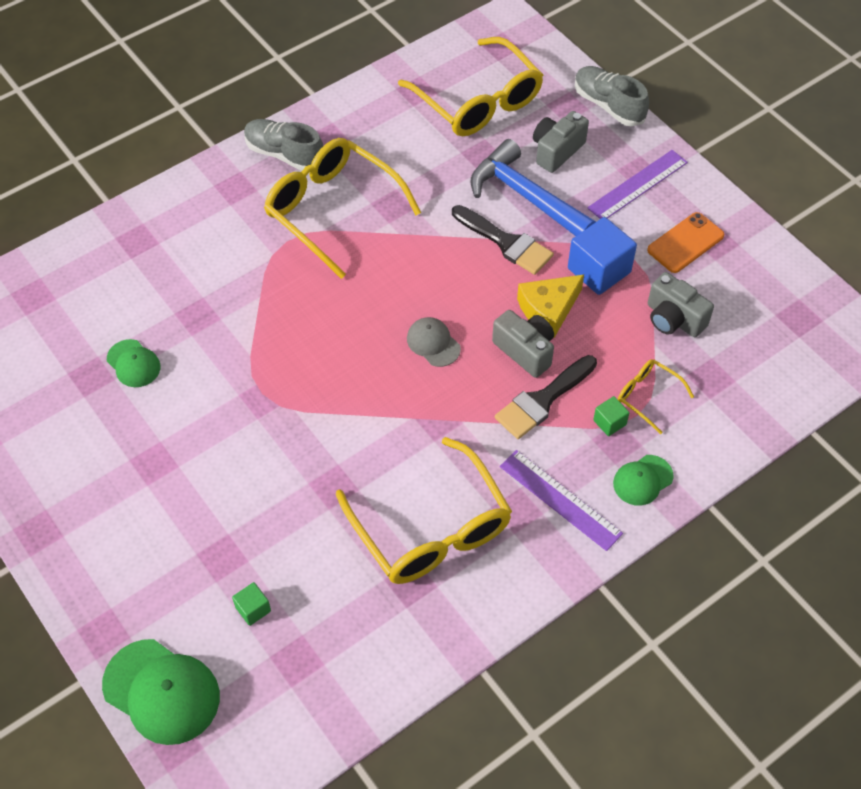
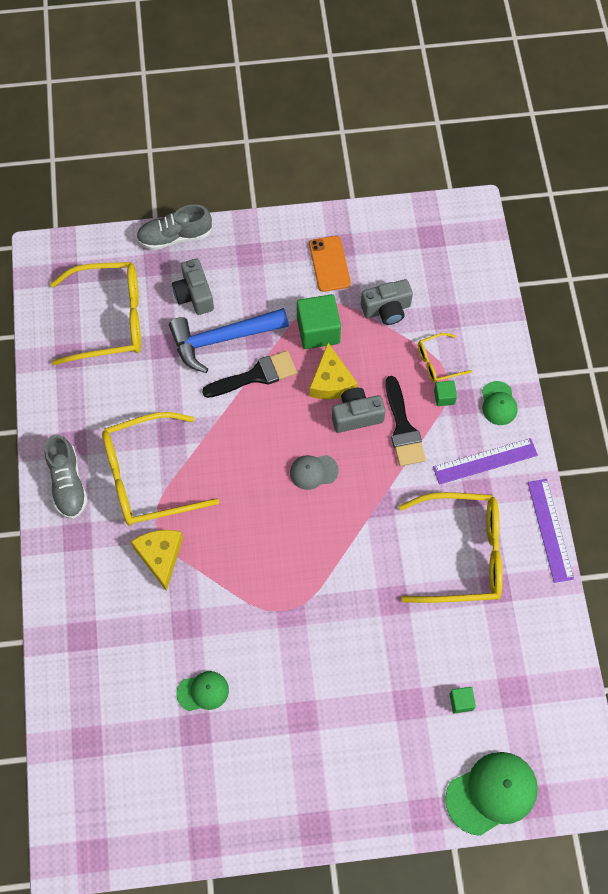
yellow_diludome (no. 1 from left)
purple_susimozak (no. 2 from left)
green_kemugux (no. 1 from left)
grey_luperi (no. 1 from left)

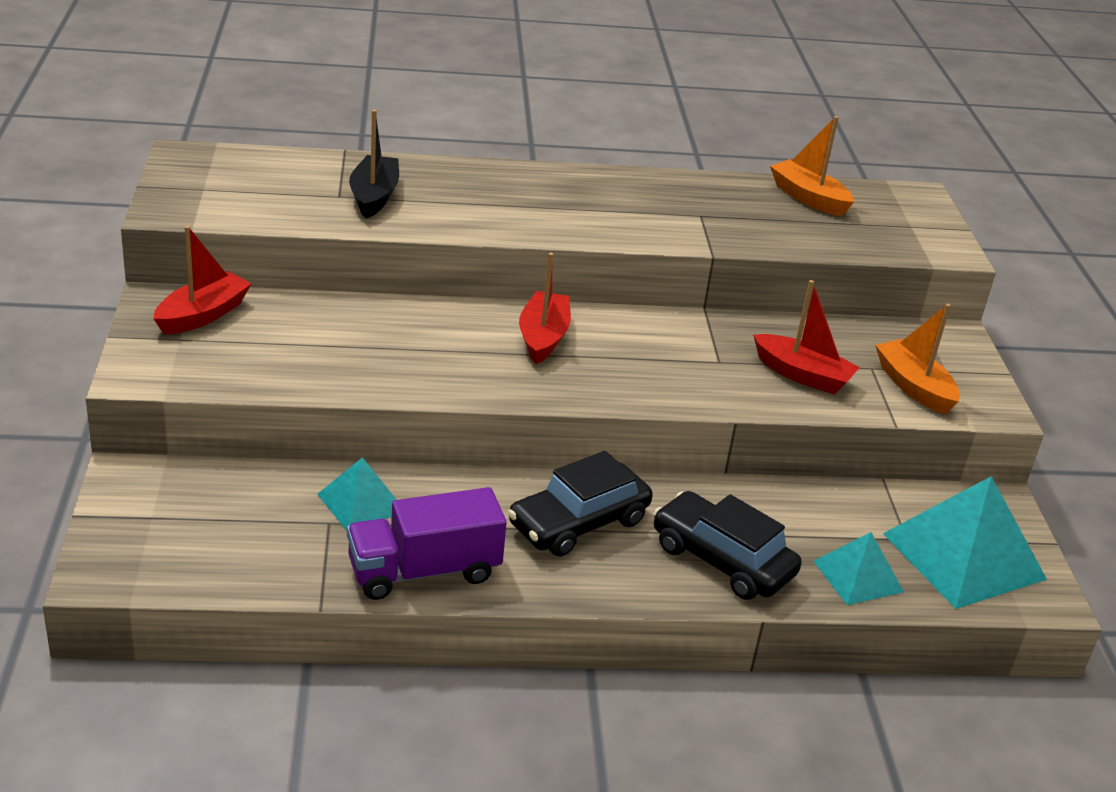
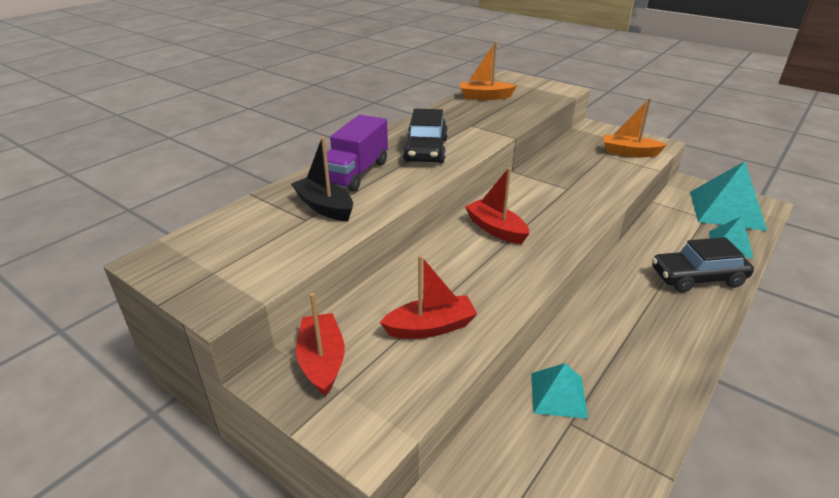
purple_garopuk
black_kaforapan (no. 1 from left)
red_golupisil (no. 2 from left)

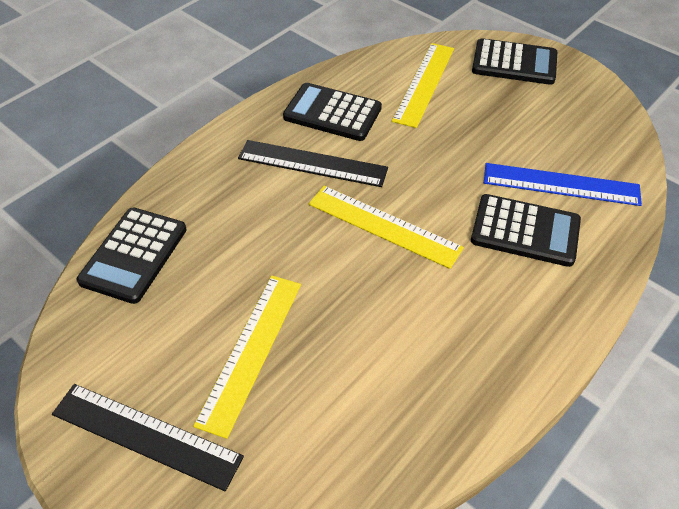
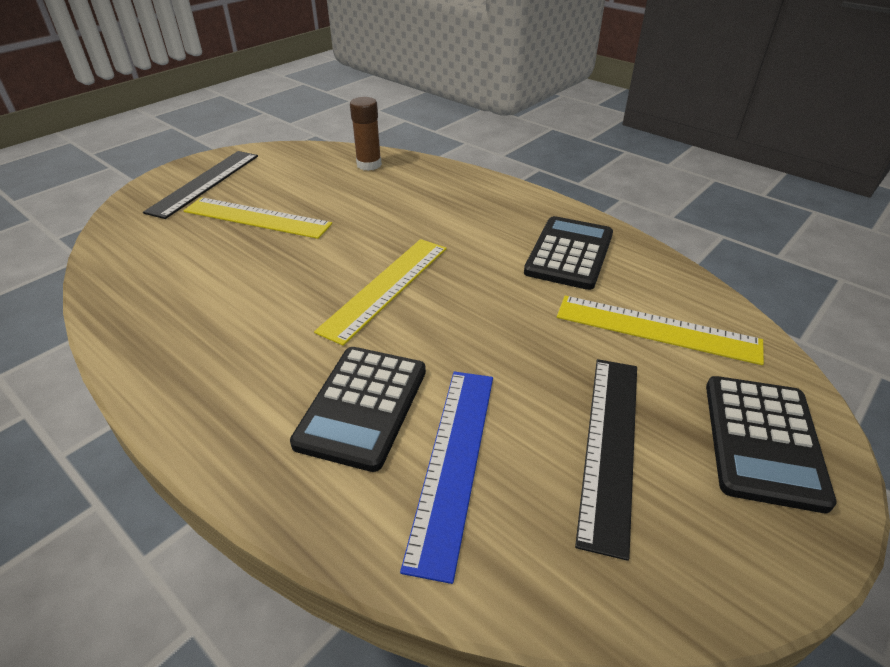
black_susimozak (no. 2 from left)
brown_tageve

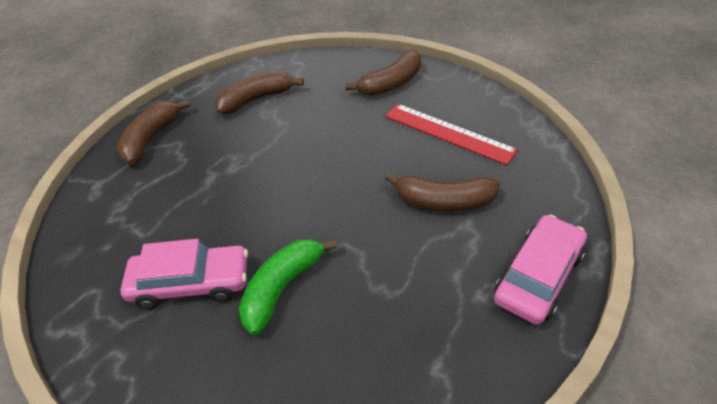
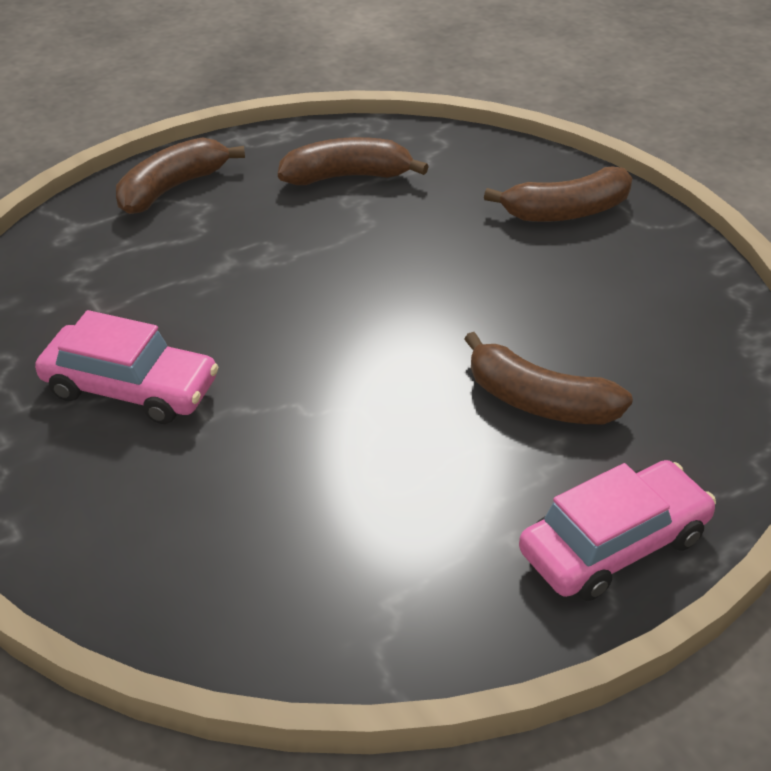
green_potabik
red_susimozak

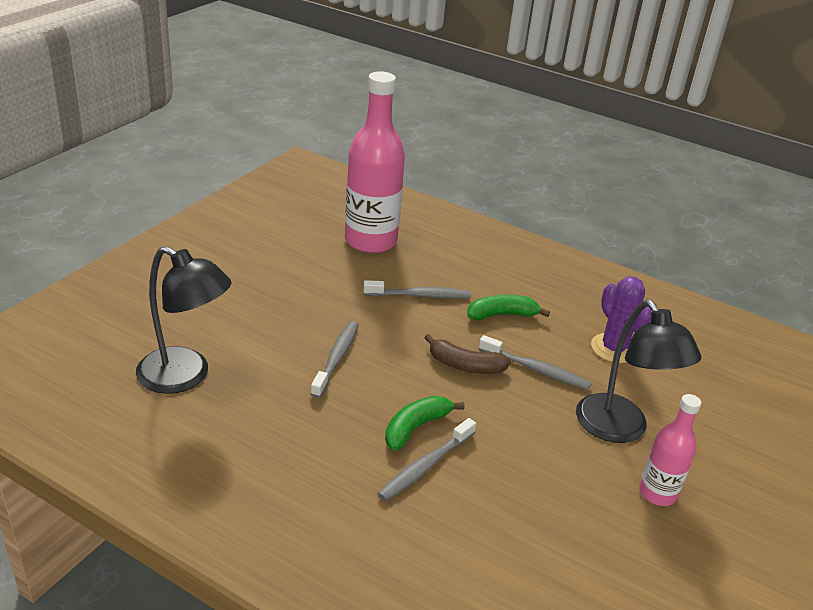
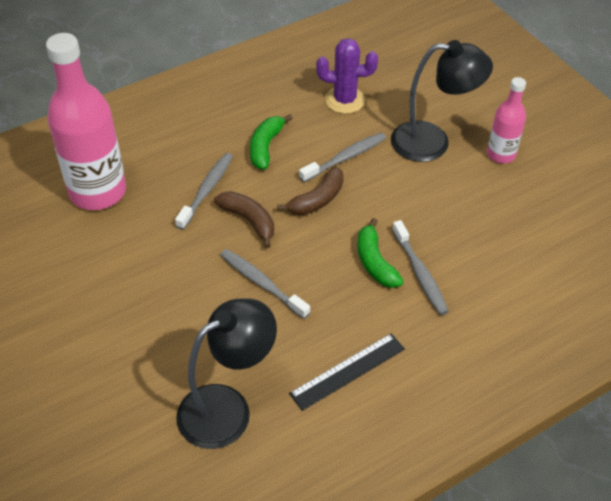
brown_potabik (no. 1 from left)
black_susimozak

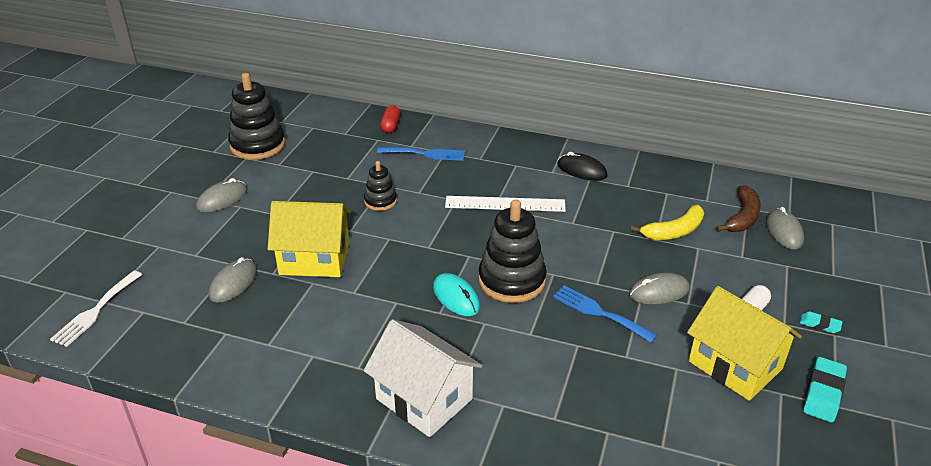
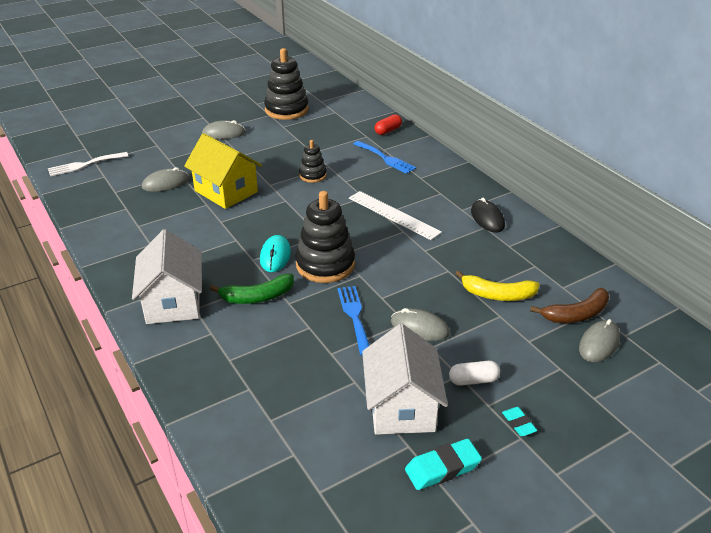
green_potabik
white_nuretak (no. 2 from left)

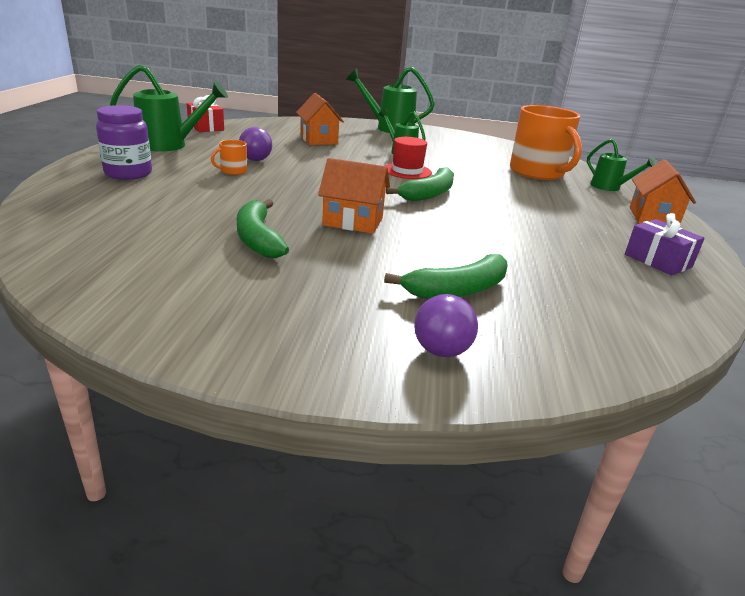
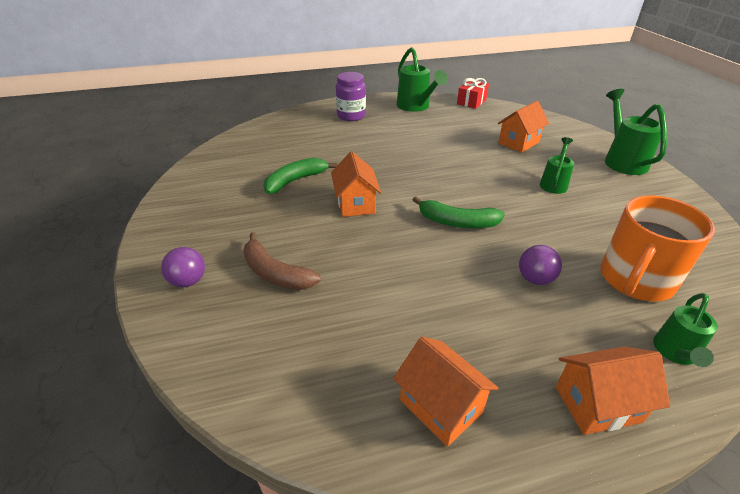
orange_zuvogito (no. 1 from left in the first image)
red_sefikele
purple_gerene (no. 2 from left)
orange_nuretak (no. 2 from left)
brown_potabik

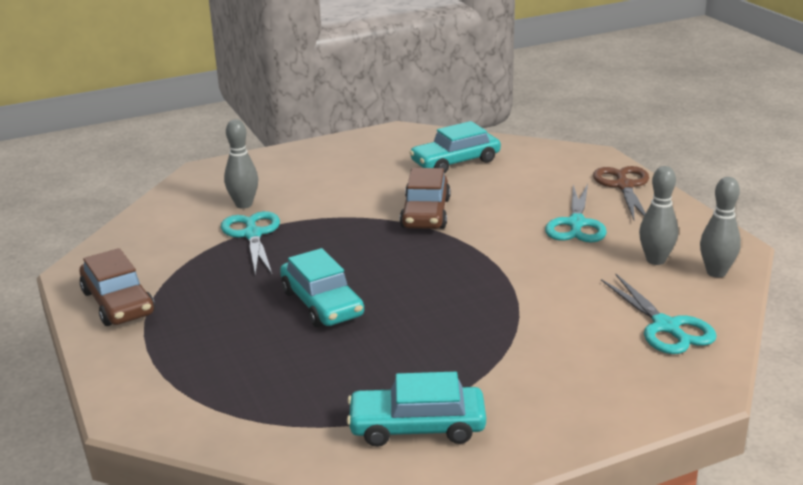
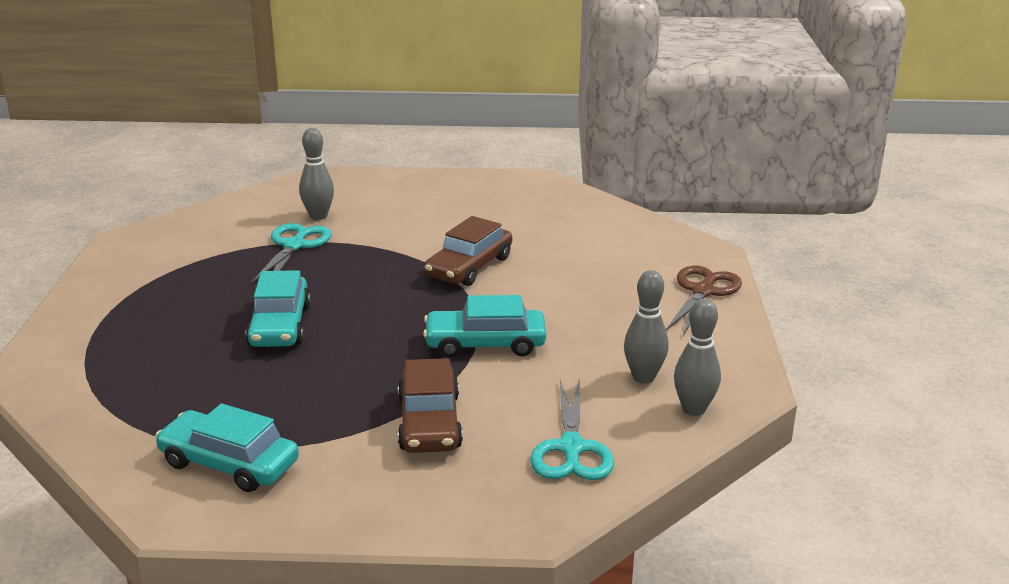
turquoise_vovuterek (no. 2 from left in the first image)
brown_kaforapan (no. 1 from left)
turquoise_kaforapan (no. 3 from left)

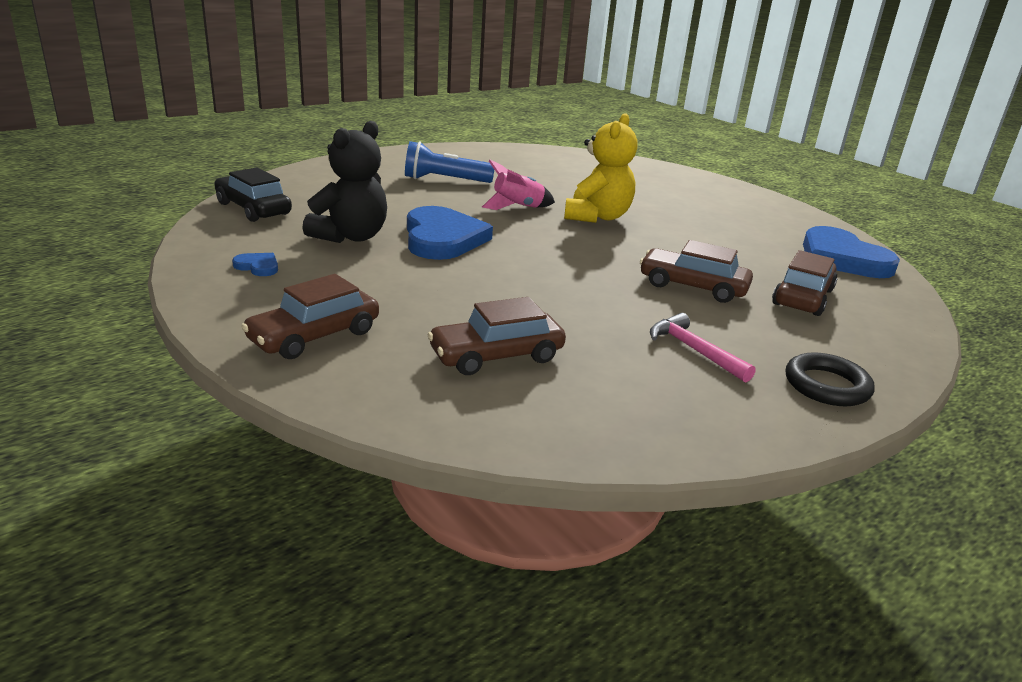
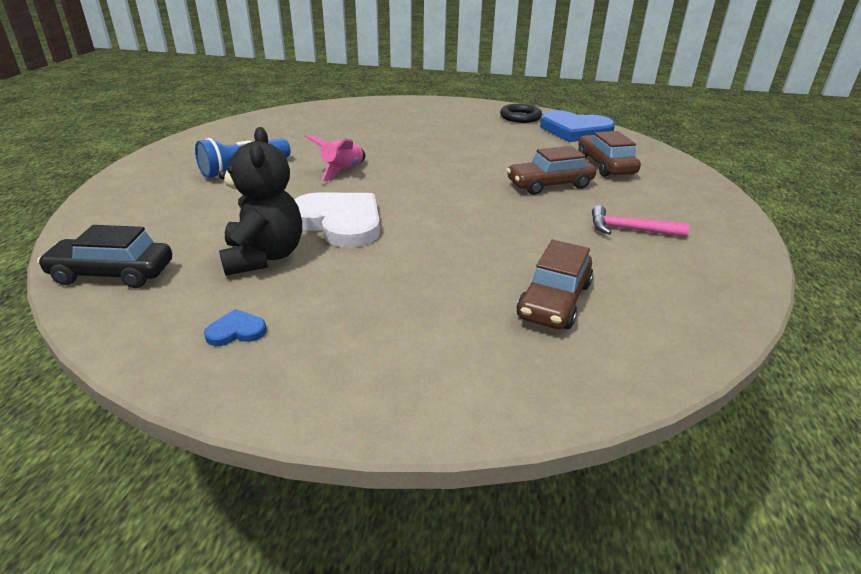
brown_kaforapan (no. 1 from left in the first image)
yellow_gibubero
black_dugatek
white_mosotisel

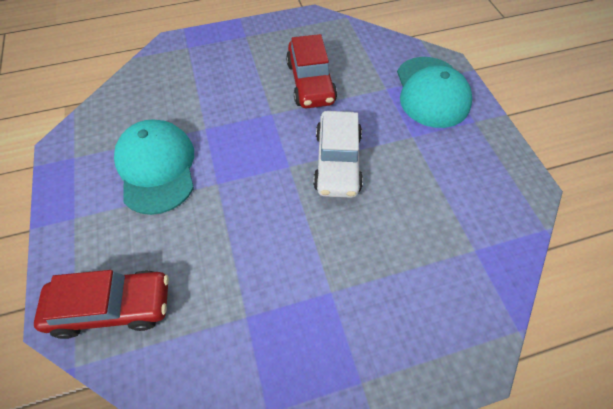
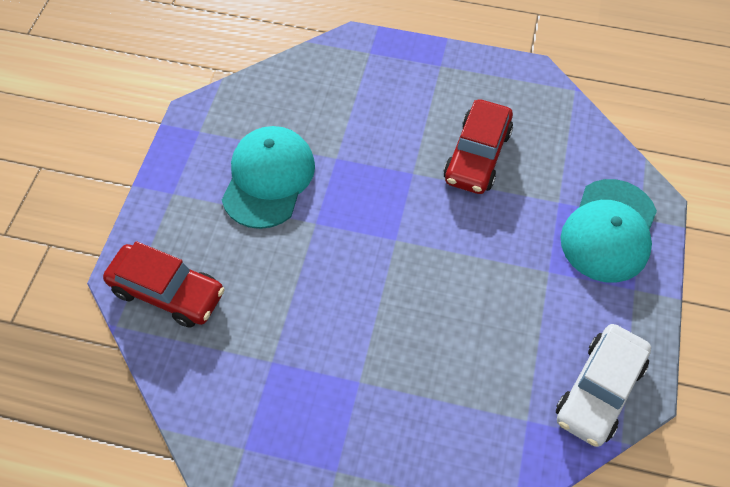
white_kaforapan

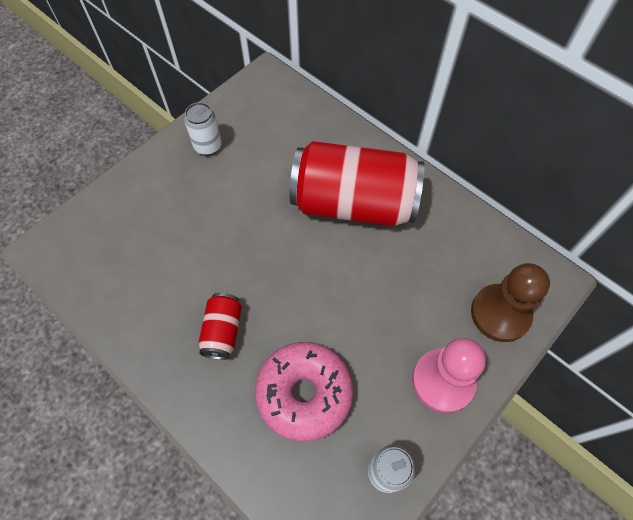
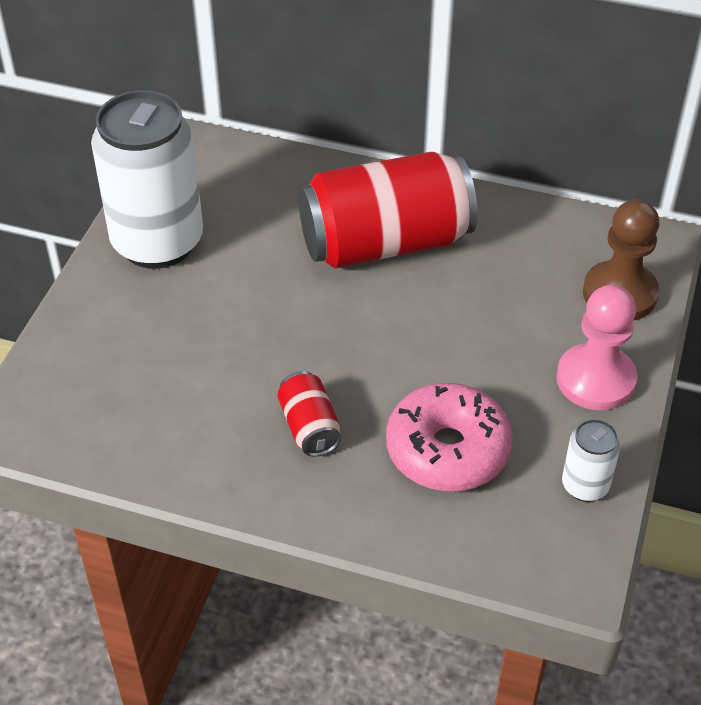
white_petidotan (no. 1 from left)

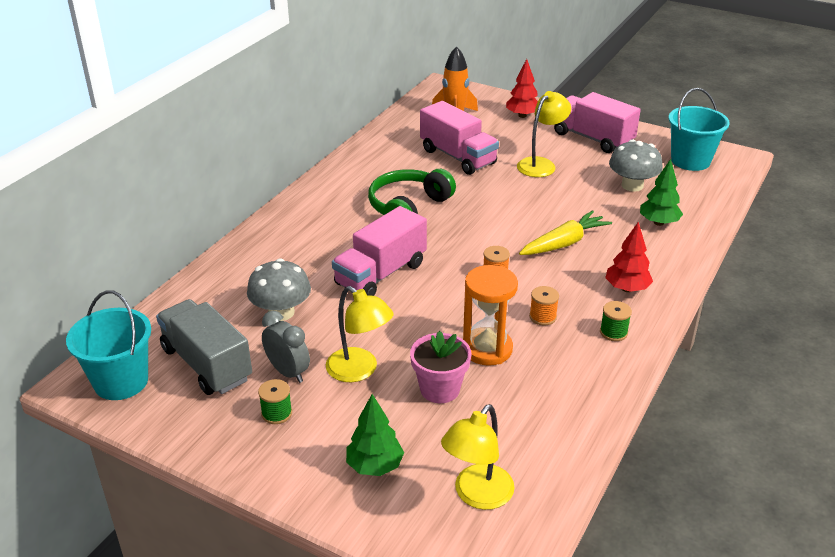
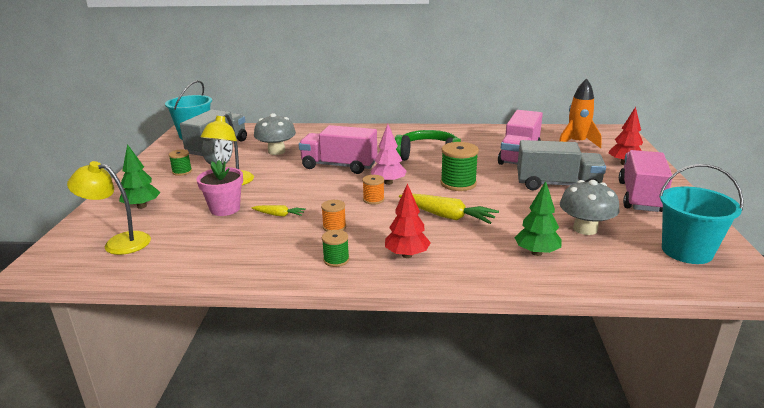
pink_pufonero
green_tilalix (no. 3 from left)
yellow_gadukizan (no. 1 from left)
grey_garopuk (no. 2 from left)

